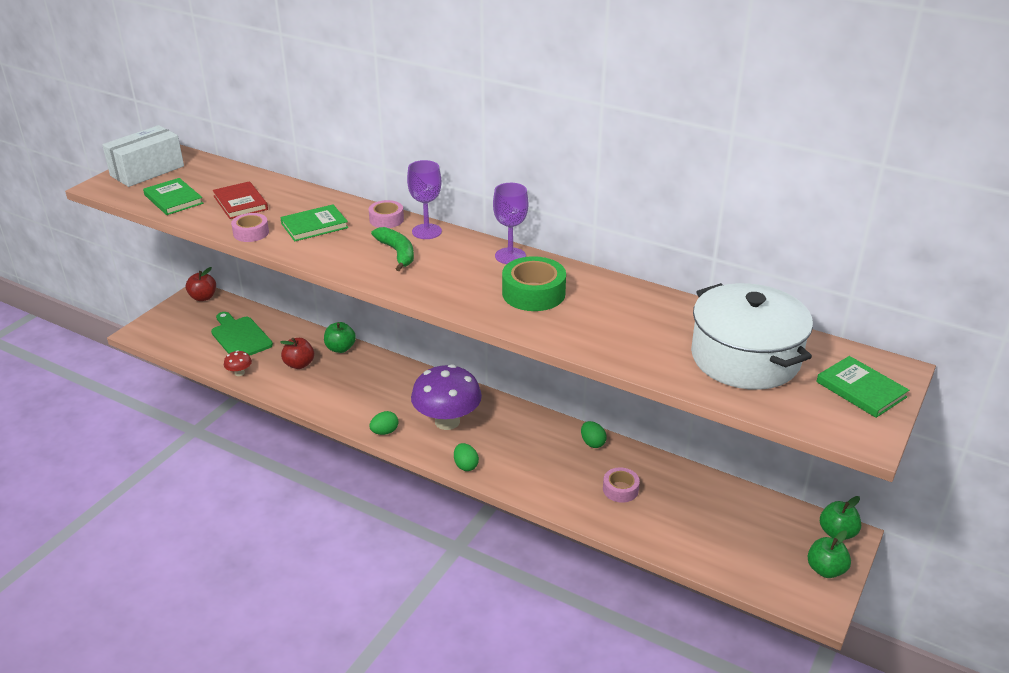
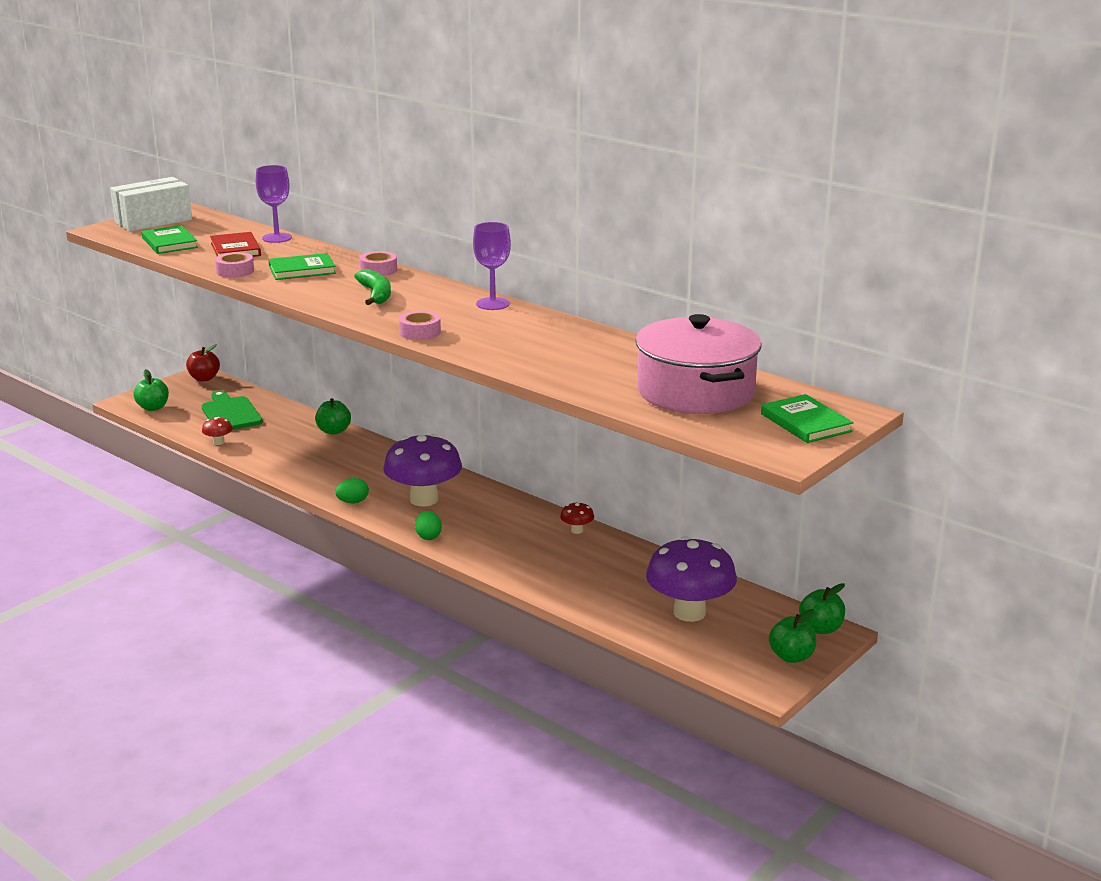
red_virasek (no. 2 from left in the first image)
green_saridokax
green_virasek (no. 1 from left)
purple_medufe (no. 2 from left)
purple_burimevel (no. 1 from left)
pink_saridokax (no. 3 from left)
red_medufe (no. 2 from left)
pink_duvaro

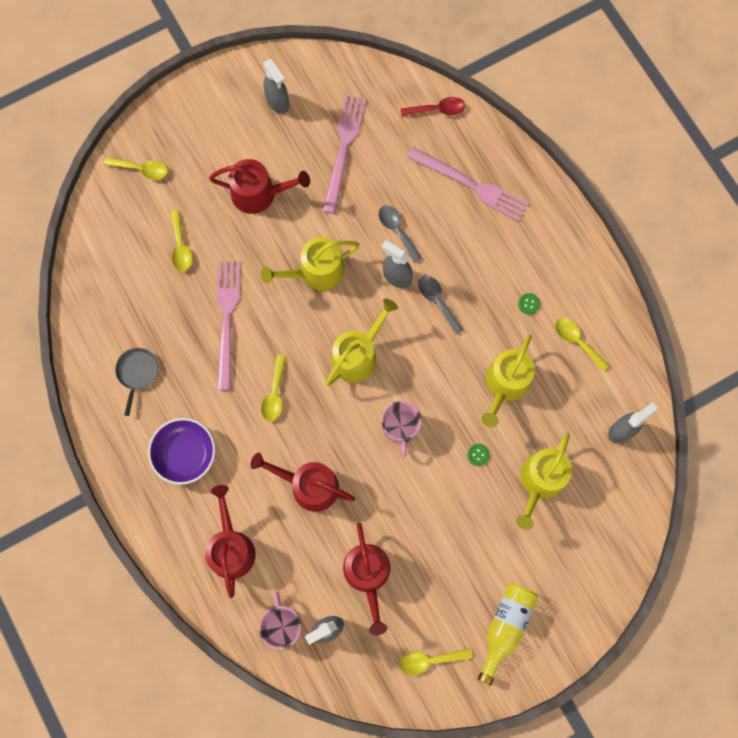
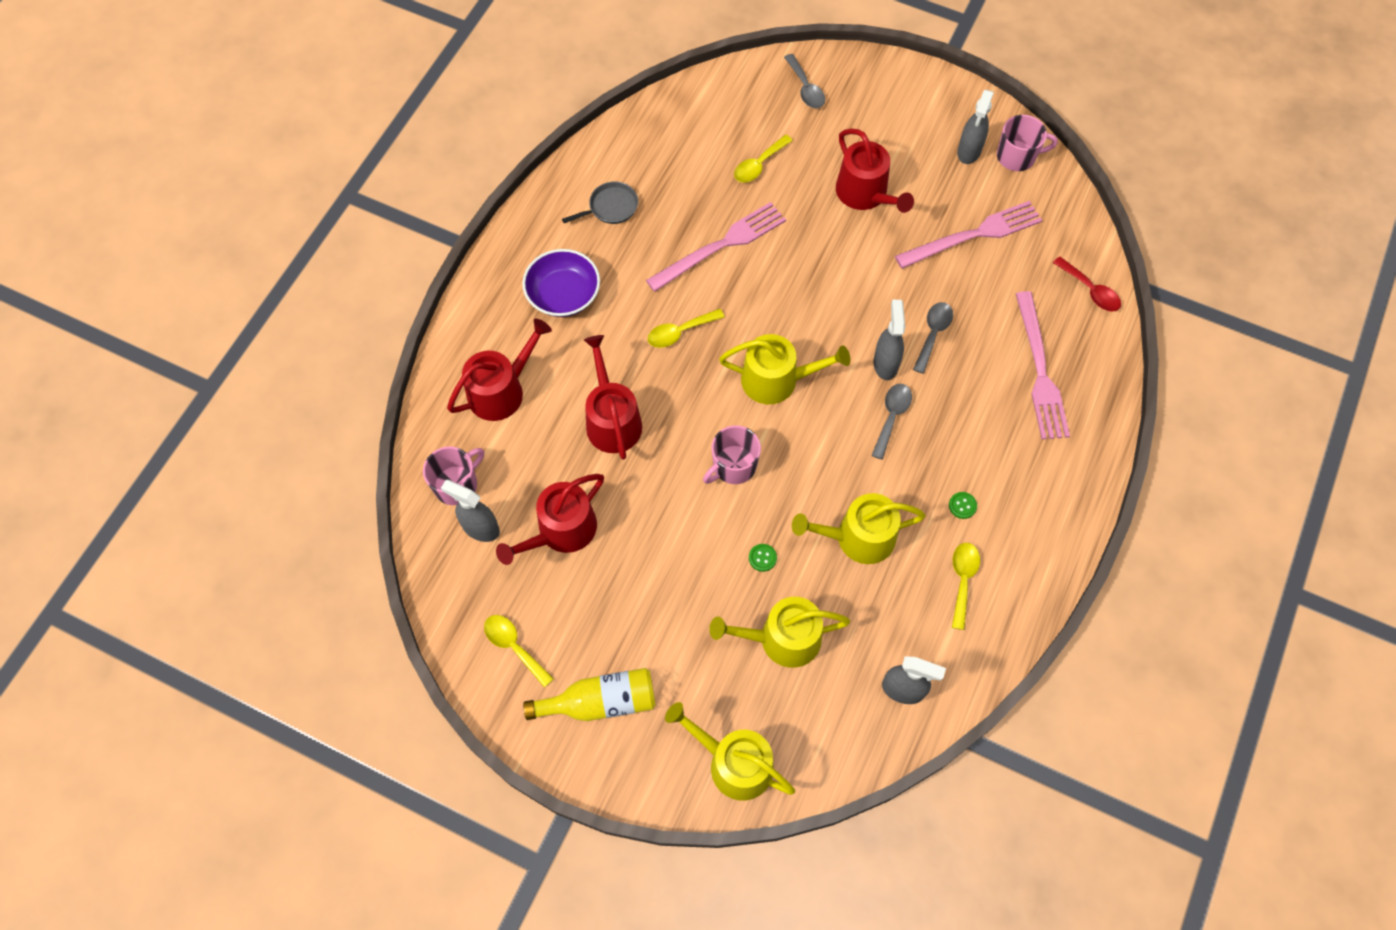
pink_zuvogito (no. 3 from left)
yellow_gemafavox (no. 1 from left)
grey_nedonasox (no. 1 from left)

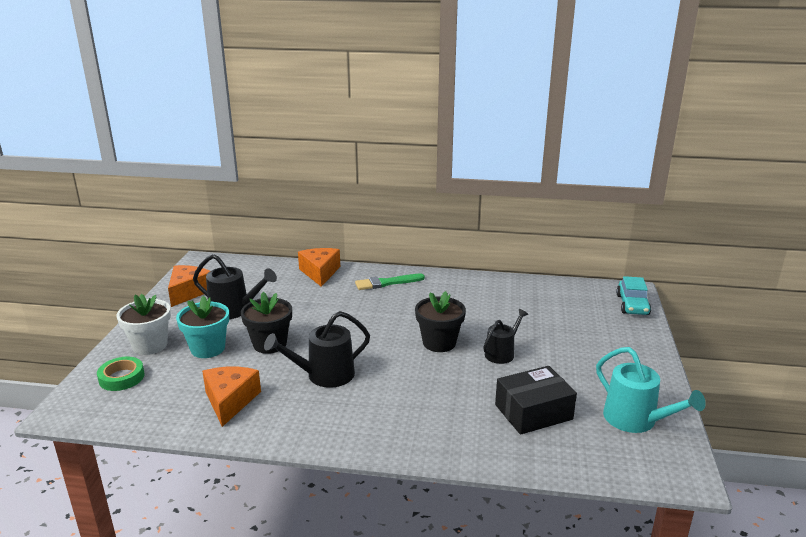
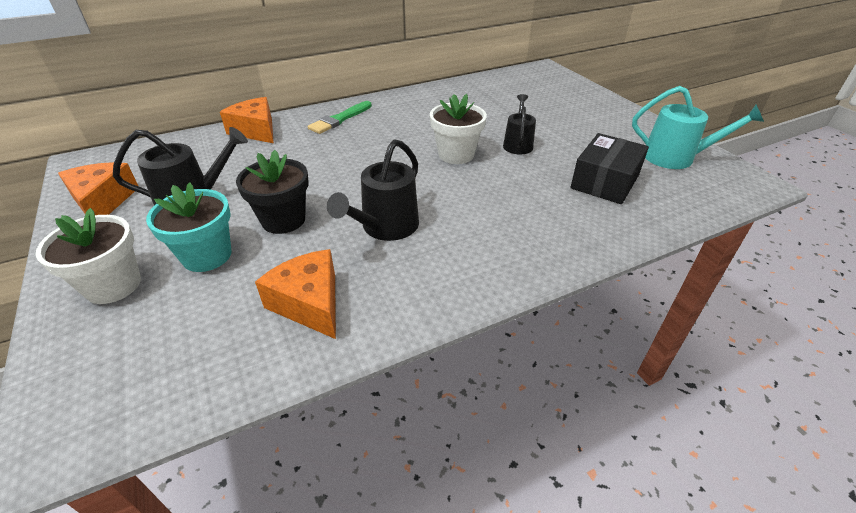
green_saridokax
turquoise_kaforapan
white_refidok (no. 2 from left)

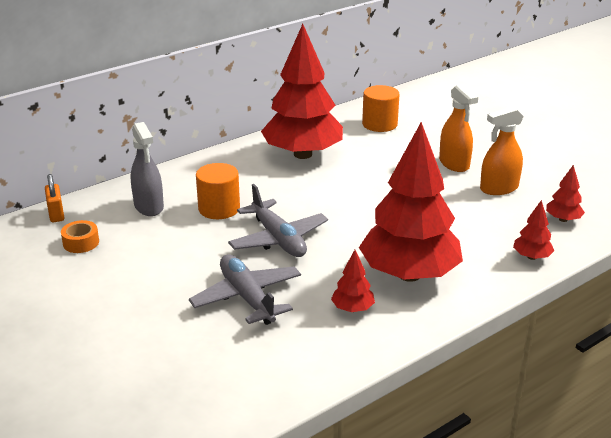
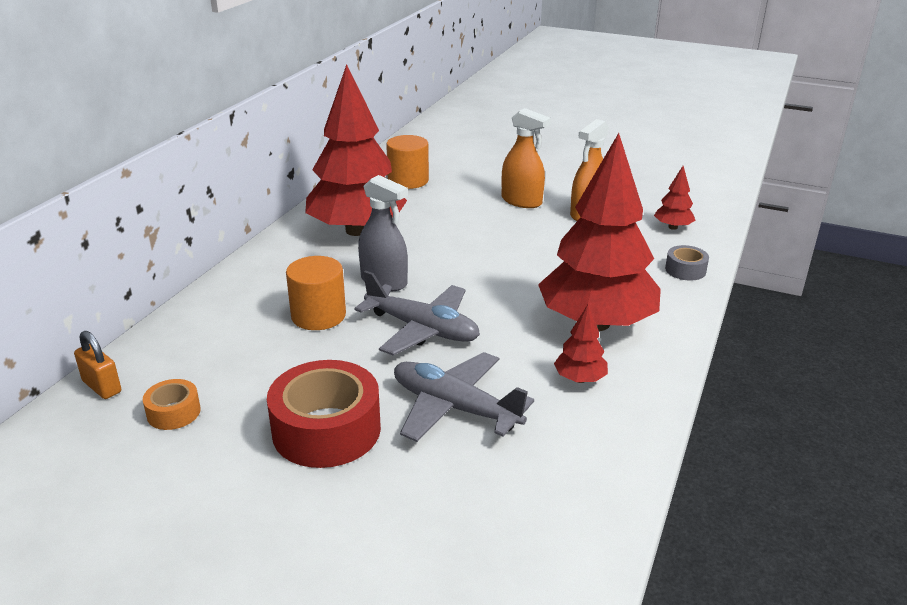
red_saridokax
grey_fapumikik
grey_saridokax

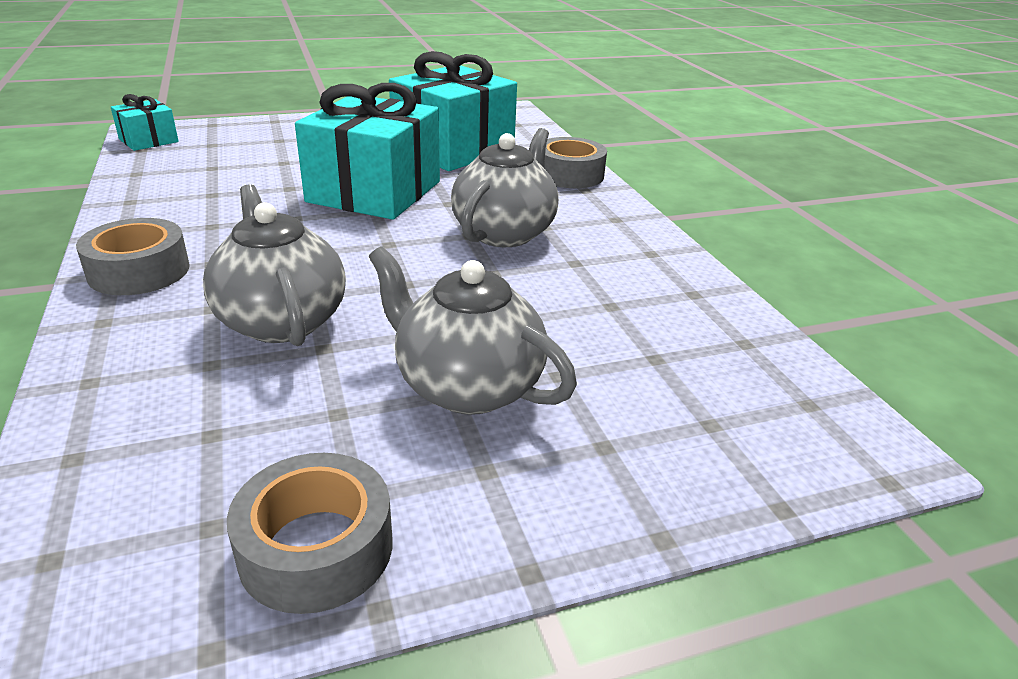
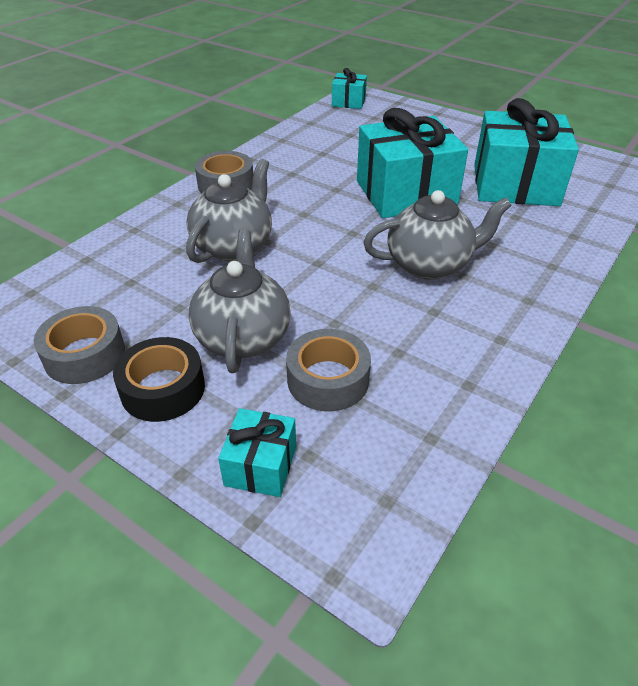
black_saridokax
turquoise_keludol (no. 1 from left)
grey_saridokax (no. 3 from left)

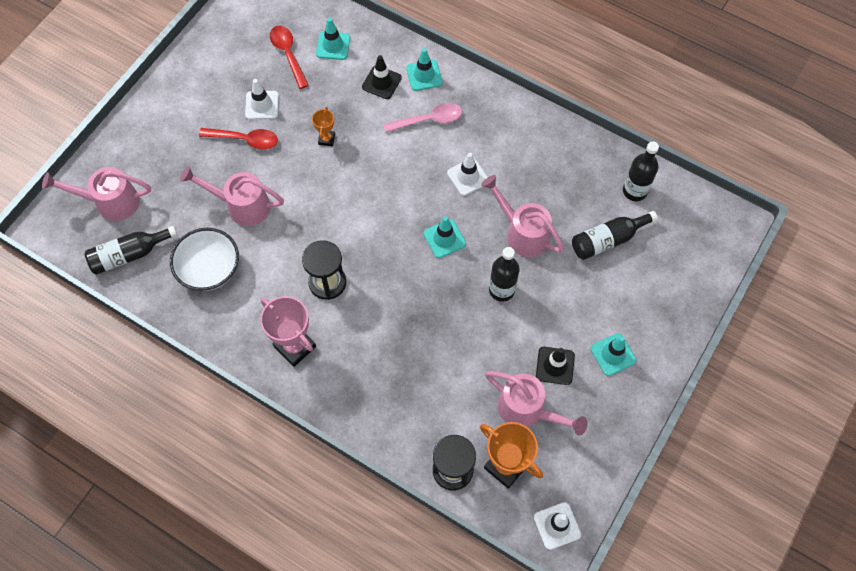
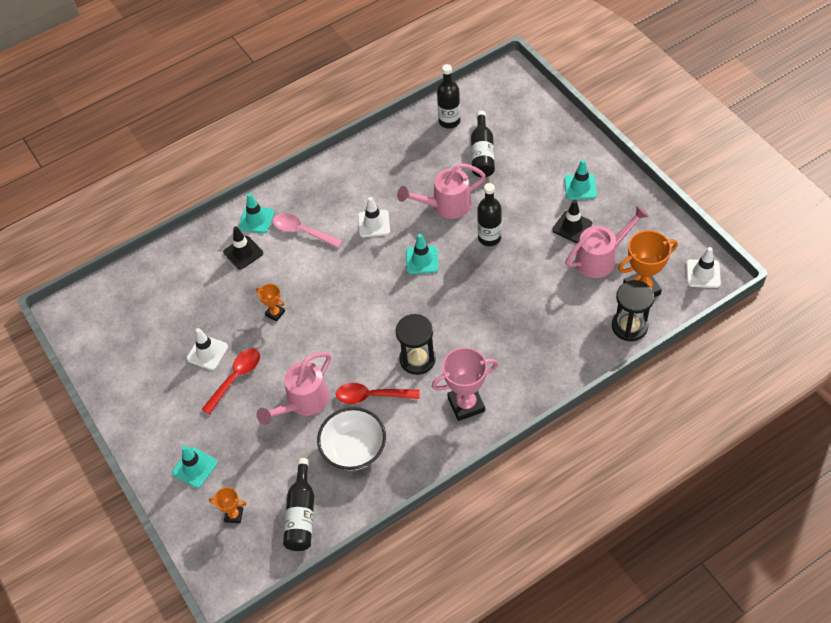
red_nedonasox (no. 2 from left)
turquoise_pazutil (no. 1 from left)
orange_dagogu (no. 1 from left)
pink_nedonasox

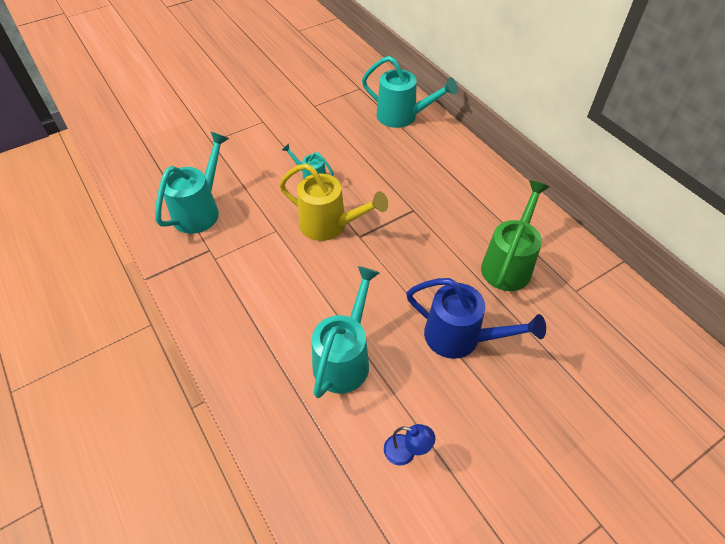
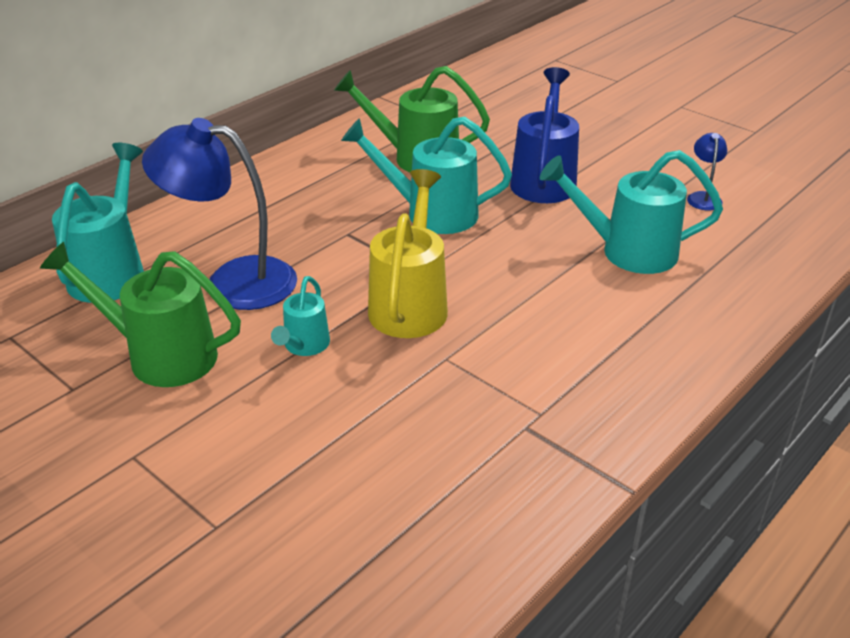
green_gemafavox (no. 1 from left)
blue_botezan (no. 1 from left)
turquoise_gemafavox (no. 3 from left)

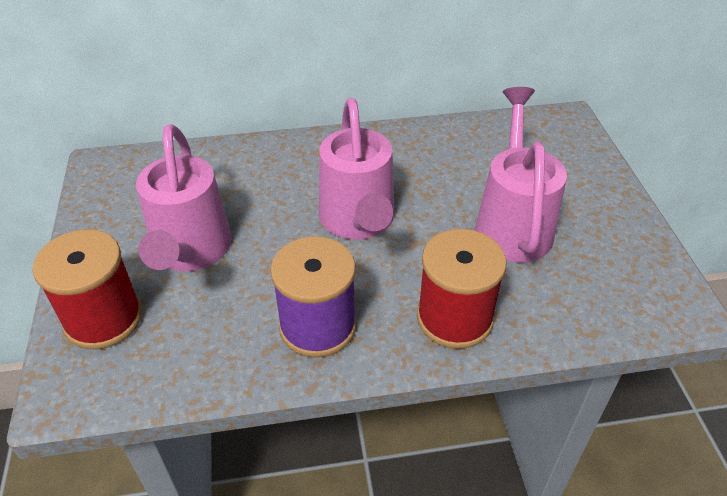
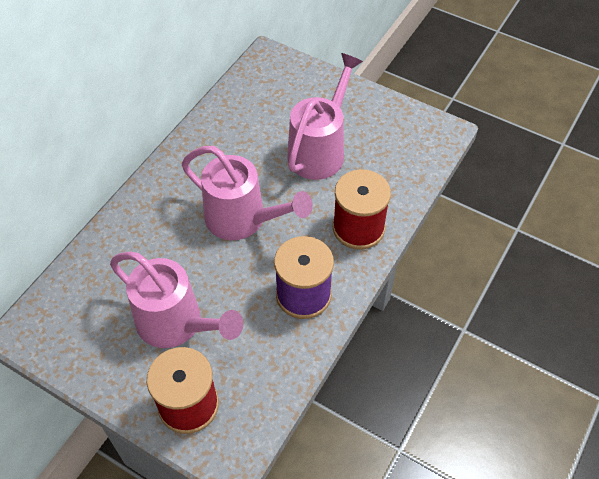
pink_gemafavox (no. 3 from left)

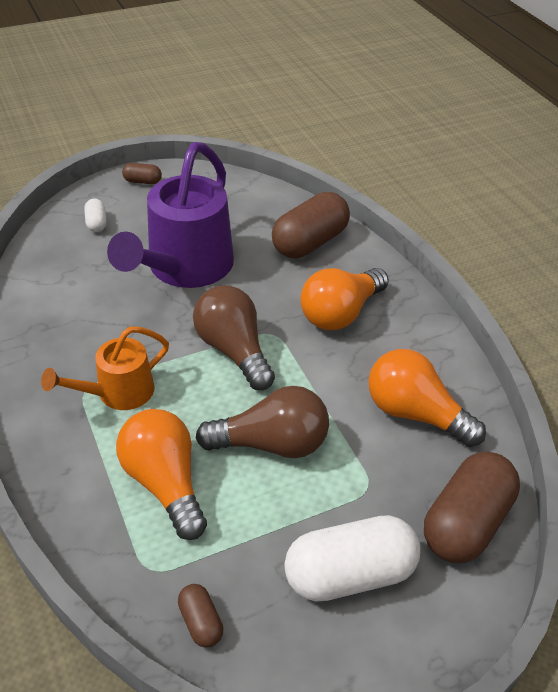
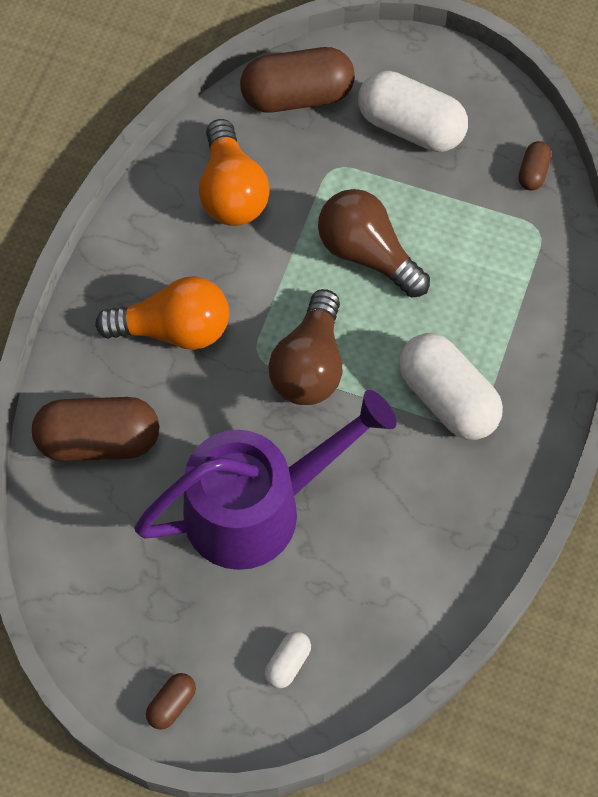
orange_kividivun (no. 1 from left in the first image)
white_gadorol (no. 3 from left)
brown_gadorol (no. 2 from left)

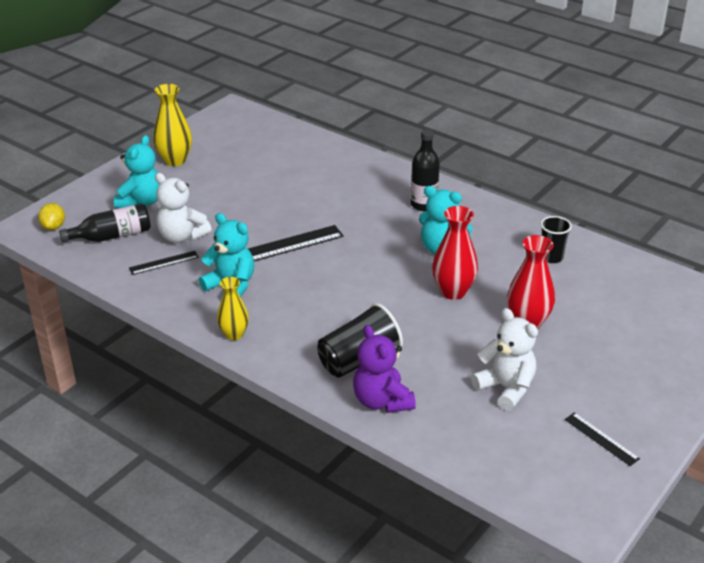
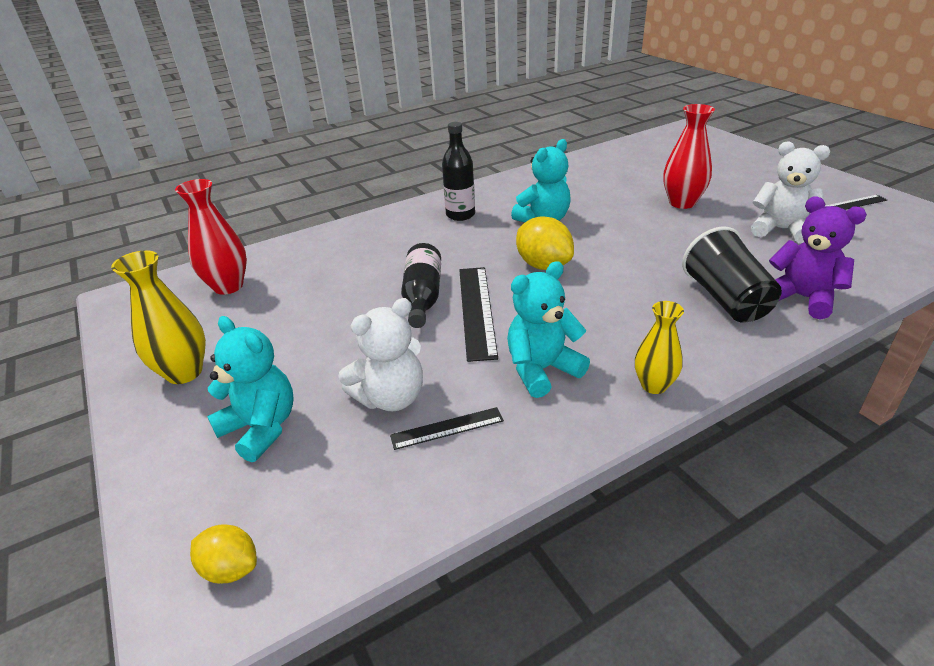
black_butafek (no. 2 from left in the first image)
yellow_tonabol (no. 2 from left)
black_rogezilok (no. 1 from left)
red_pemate (no. 1 from left)
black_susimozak (no. 1 from left)
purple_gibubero
white_gibubero (no. 2 from left)

